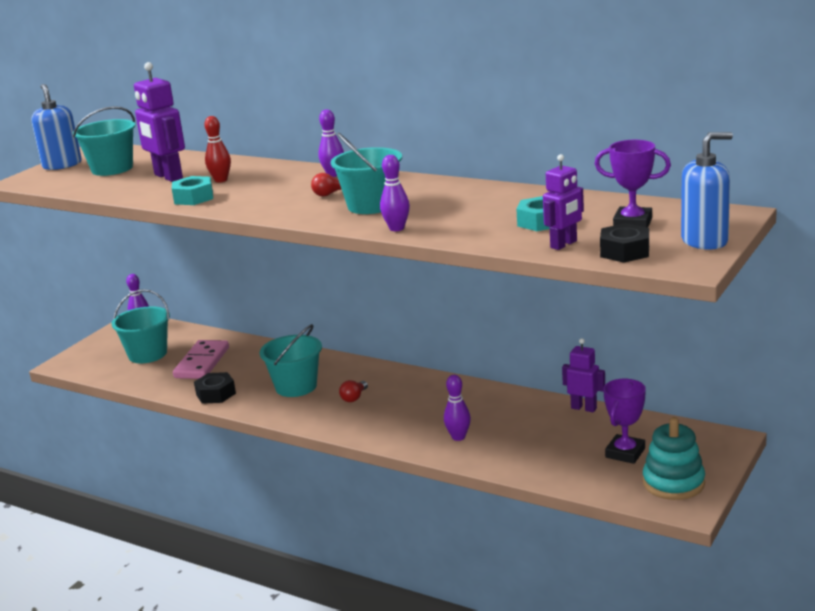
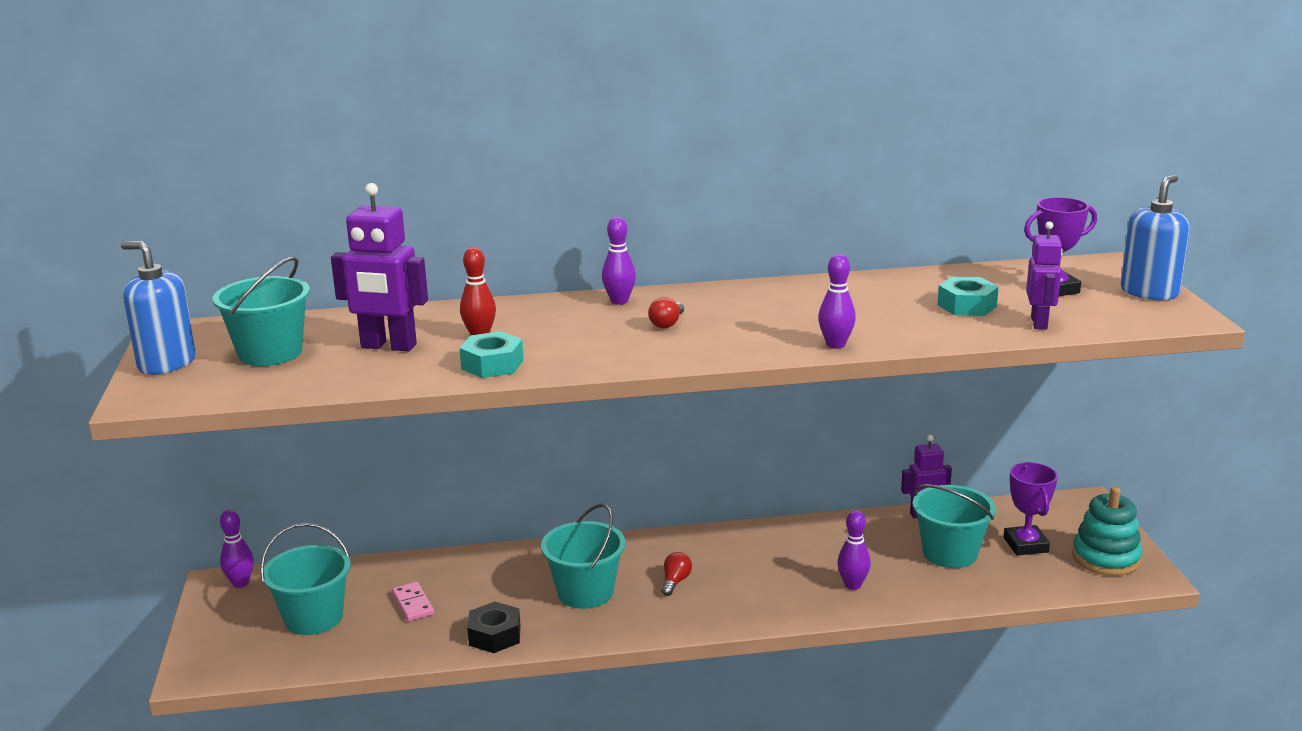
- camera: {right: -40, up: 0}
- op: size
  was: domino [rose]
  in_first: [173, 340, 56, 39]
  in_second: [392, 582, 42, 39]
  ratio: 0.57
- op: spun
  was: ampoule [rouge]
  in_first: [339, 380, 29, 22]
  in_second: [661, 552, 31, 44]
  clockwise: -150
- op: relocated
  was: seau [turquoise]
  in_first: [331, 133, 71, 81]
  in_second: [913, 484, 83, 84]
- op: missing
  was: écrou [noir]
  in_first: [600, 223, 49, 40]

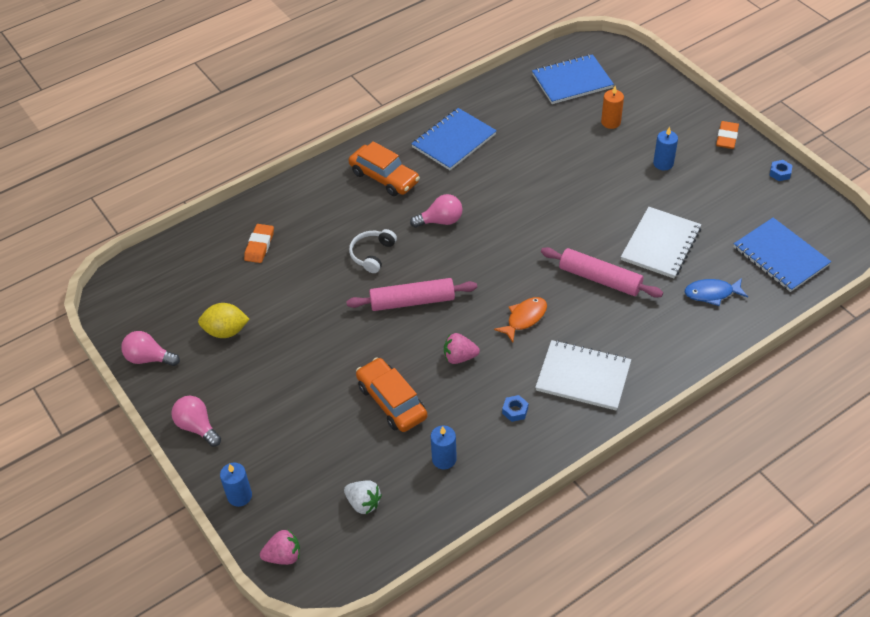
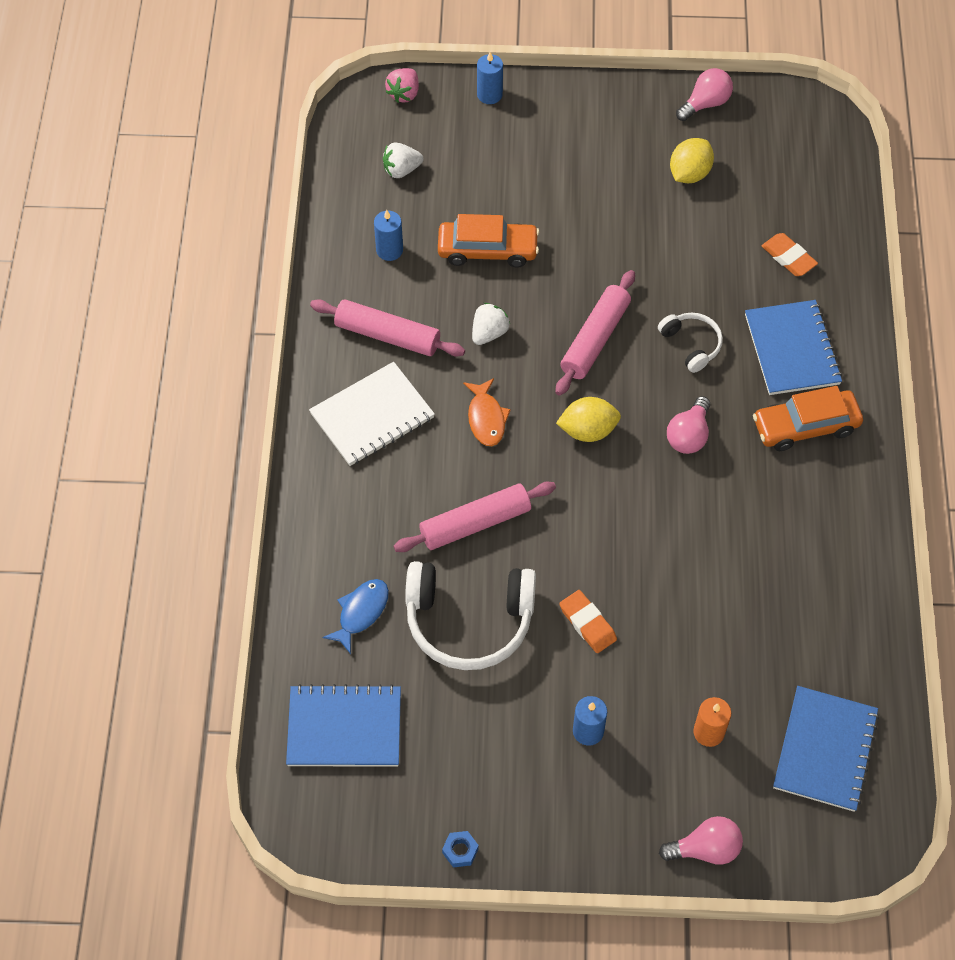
- camera: {right: 125, up: 10}
- op: exchanged
  was: écrou [bleu]
  now: rouleau à pâtisserie [rose]
  in_first: [502, 395, 26, 27]
  in_second: [310, 299, 155, 58]
- op: exchanged
  was: carnet [blanc]
  now: casque audio [blanc]
  in_first: [621, 207, 81, 72]
  in_second: [405, 561, 131, 109]
- op: colour
  was: fraise [rose]
  now: fraise [blanc]
  in_first: [444, 333, 36, 31]
  in_second: [472, 303, 38, 42]
- op: appeared
  now: citron [jaune]
  in_second: [556, 397, 65, 45]
- op: relocated
  was: gomme [orange]
  in_first: [716, 121, 23, 28]
  in_second: [559, 590, 58, 63]
- op: relocated
  was: ampoule [rose]
  in_first: [171, 396, 50, 51]
  in_second: [659, 816, 84, 49]
- op: relocated
  was: carnet [bleu]
  in_first: [411, 108, 86, 62]
  in_second: [745, 300, 97, 95]

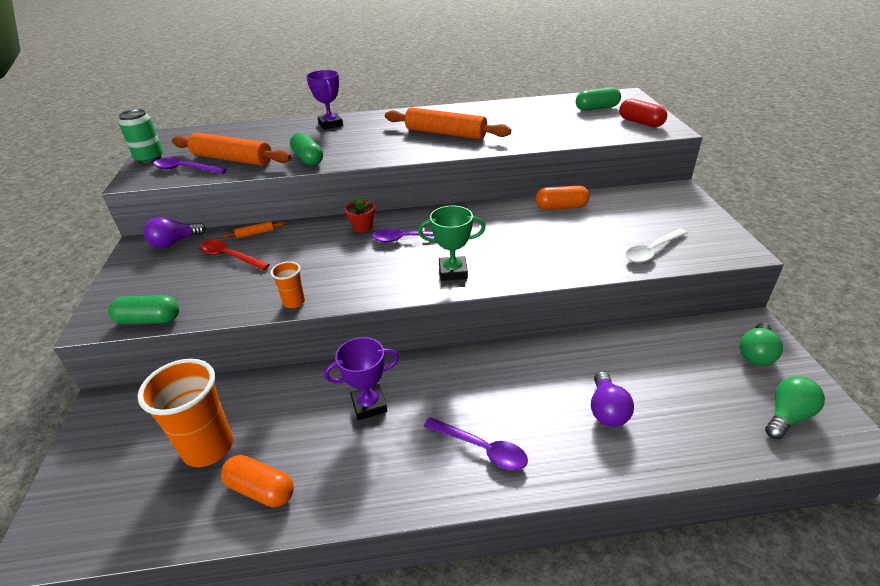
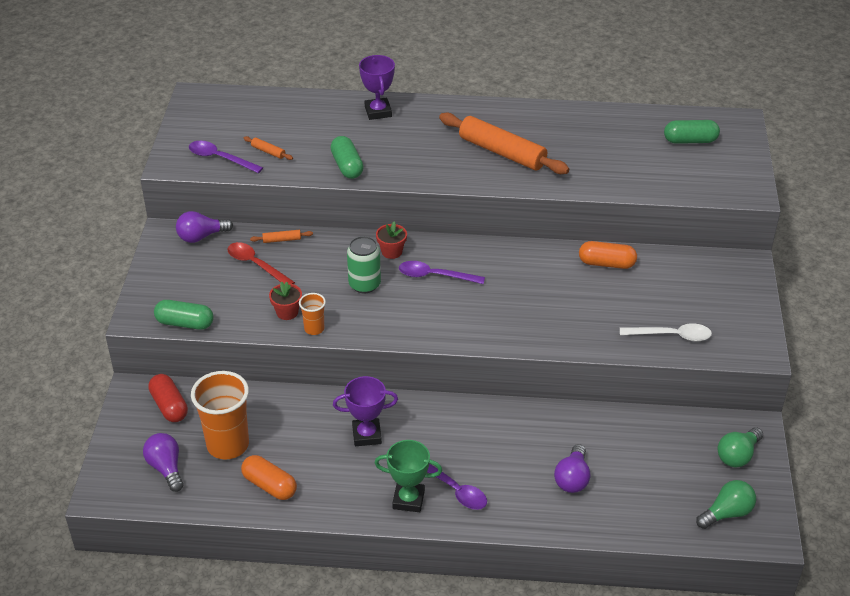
- camera: {right: 10, up: 5}
- op: appeared
  now: ampoule [violet]
  in_second: [143, 433, 41, 59]
- op: relocated
  was: gélule [rouge]
  in_first: [619, 99, 48, 28]
  in_second: [148, 374, 40, 48]
- op: size
  was: rouleau à pâtisserie [orange]
  in_first: [172, 133, 120, 33]
  in_second: [243, 136, 50, 24]
  ratio: 0.4
- op: appeared
  now: pot de fleurs [rouge]
  in_second: [269, 282, 33, 38]
- op: relocated
  was: canette [vert]
  in_first: [118, 109, 45, 55]
  in_second: [347, 236, 34, 57]
- op: relocated
  was: trophée [vert]
  in_first: [418, 206, 67, 75]
  in_second: [374, 440, 68, 72]
- op: spun
  was: cuillère [blanc]
  in_first: [625, 228, 63, 35]
  in_second: [620, 323, 92, 18]
  clockwise: -150

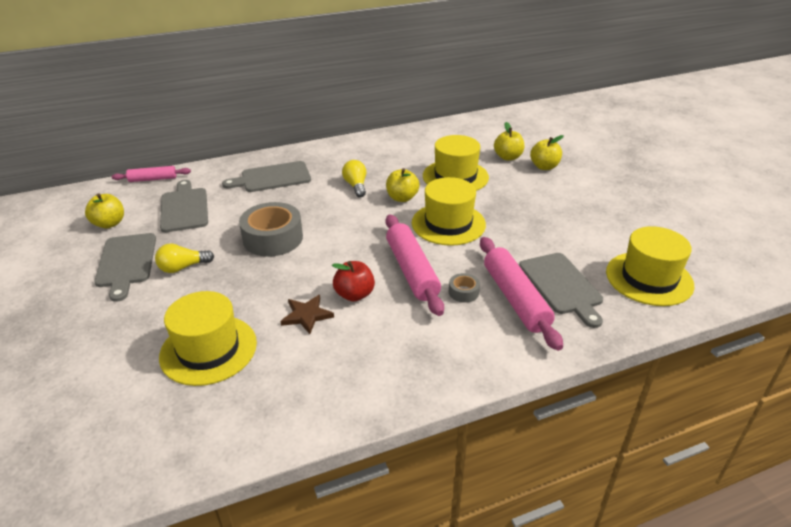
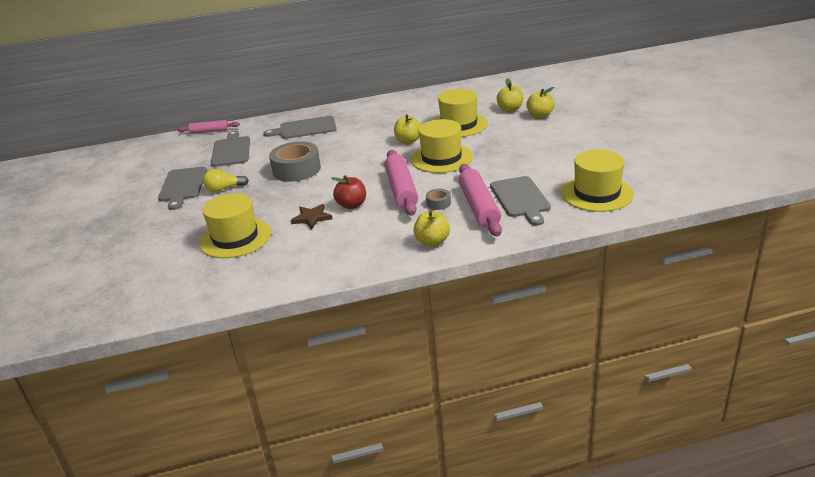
- camera: {right: 10, up: -5}
- op: relocated
  was: pomme [jaune]
  in_first: [85, 193, 39, 36]
  in_second: [413, 211, 37, 35]
- op: missing
  was: ampoule [jaune]
  in_first: [342, 160, 24, 37]

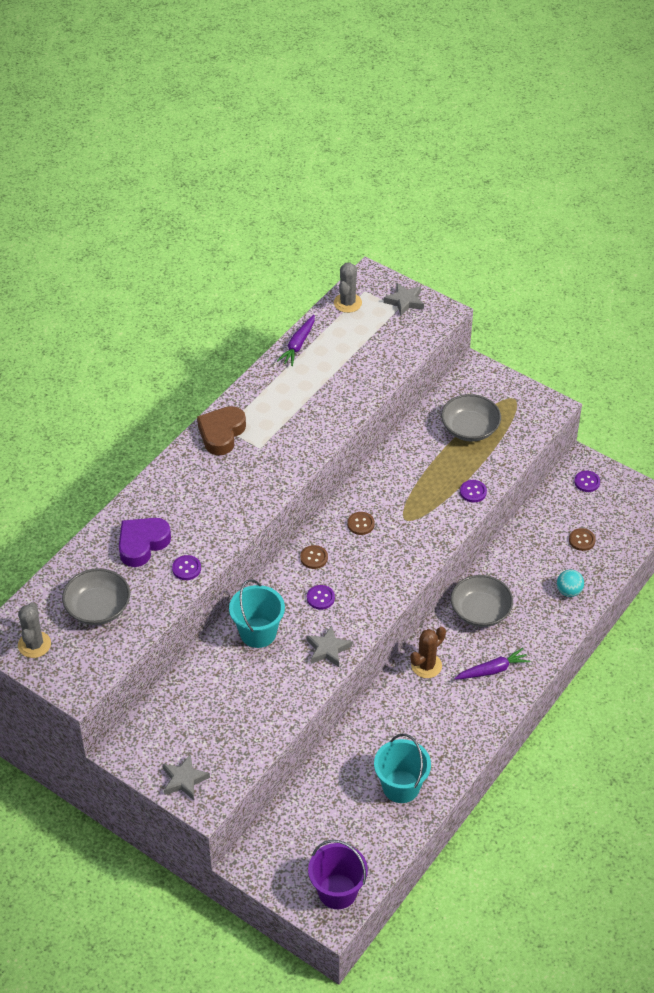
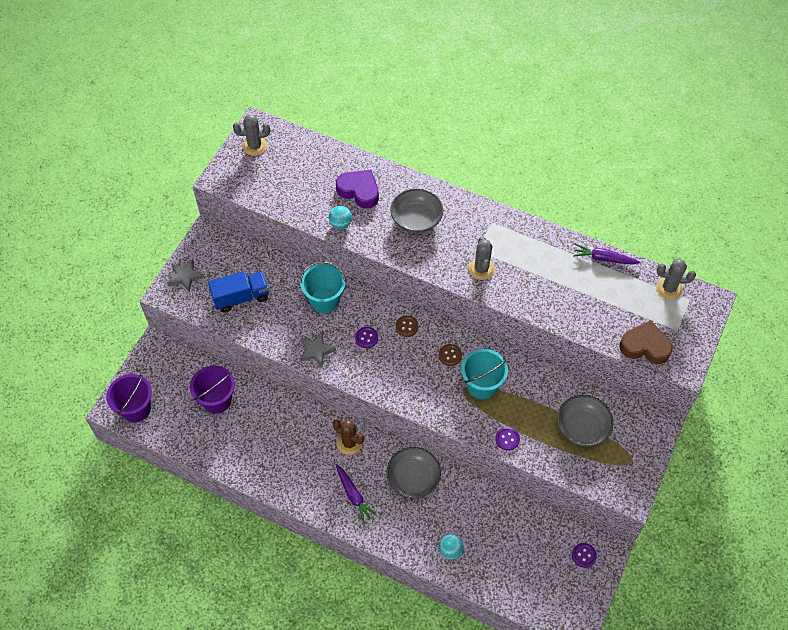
- camera: {right: 80, up: 10}
- op: appeared
  now: seau [violet]
  in_second: [190, 365, 45, 49]
- op: appeared
  now: camion [bleu]
  in_second: [208, 271, 61, 42]
- op: exchanged
  was: bouton [violet]
  now: balle [turquoise]
  in_first: [172, 555, 29, 25]
  in_second: [329, 206, 23, 23]
- op: relocated
  was: bol [gris]
  in_first: [62, 568, 68, 57]
  in_second: [390, 188, 53, 45]
- op: relocated
  was: seau [turquoise]
  in_first: [374, 734, 57, 69]
  in_second: [461, 349, 47, 50]
- op: appeared
  now: cactus [gris]
  in_second: [469, 237, 26, 43]
- op: relocated
  was: cœur [marron]
  in_first: [197, 406, 49, 49]
  in_second: [619, 320, 54, 44]
- op: missing
  was: étoile [gris]
  in_first: [384, 282, 40, 34]
- op: missing
  was: bouton [marron]
  in_first: [569, 528, 27, 23]

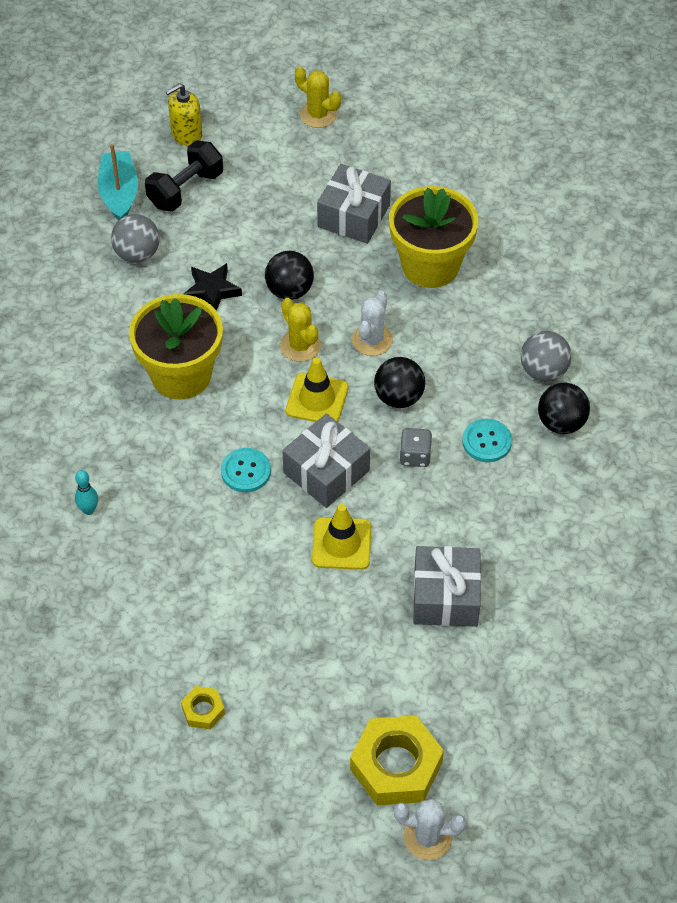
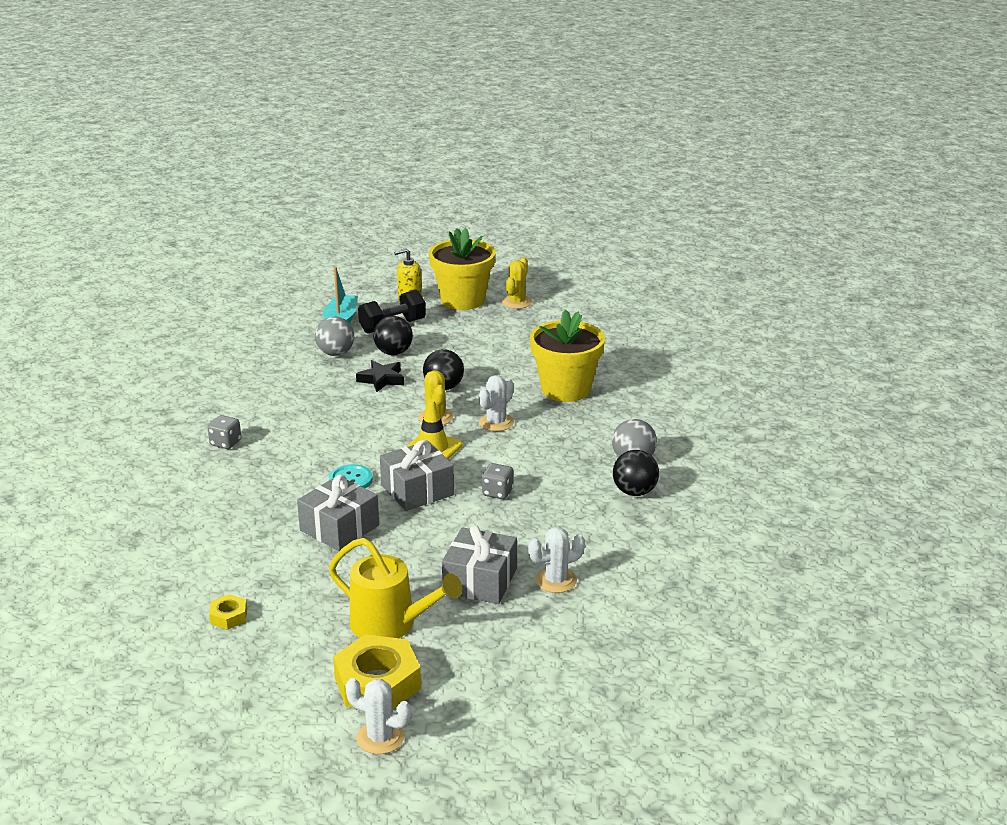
- camera: {right: 15, up: -25}
- op: appeared
  now: dé [gris]
  in_second: [208, 415, 33, 34]
- op: relocated
  was: cadeau [gris]
  in_first: [317, 164, 74, 80]
  in_second: [297, 475, 82, 76]
- op: appeared
  now: arrosoir [jaune]
  in_second: [329, 538, 133, 100]
- op: relocated
  was: balle [noir]
  in_first: [374, 357, 51, 51]
  in_second: [373, 316, 40, 39]
- op: relocated
  was: pot de fleurs [jaune]
  in_first: [129, 294, 94, 105]
  in_second: [429, 228, 67, 82]
- op: spun
  was: cactus [jaune]
  in_first: [295, 66, 46, 62]
  in_second: [502, 257, 30, 52]
  clockwise: 60
- op: appeared
  now: cactus [blanc]
  in_second: [528, 527, 57, 66]
- op: missing
  was: quille [turquoise]
  in_first: [75, 470, 23, 45]
- op: missing
  was: cône de chantier [jaune]
  in_first: [312, 504, 59, 66]
- op: missing
  was: bouton [turquoise]
  in_first: [462, 419, 50, 43]

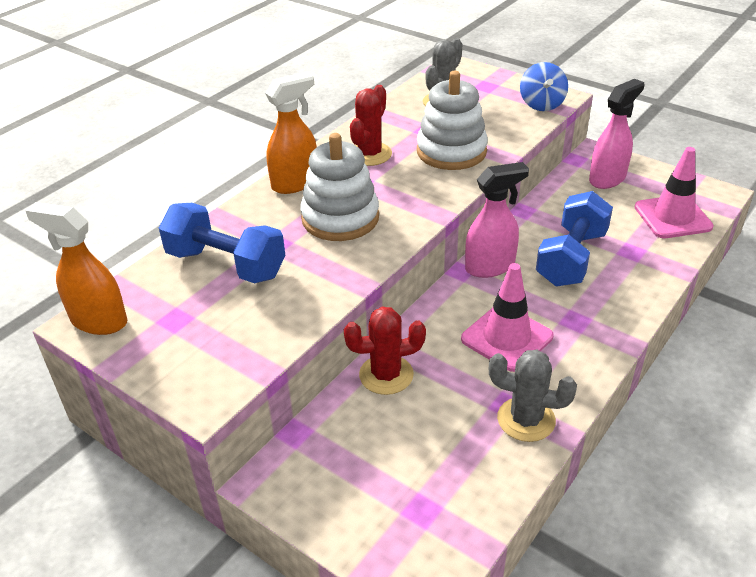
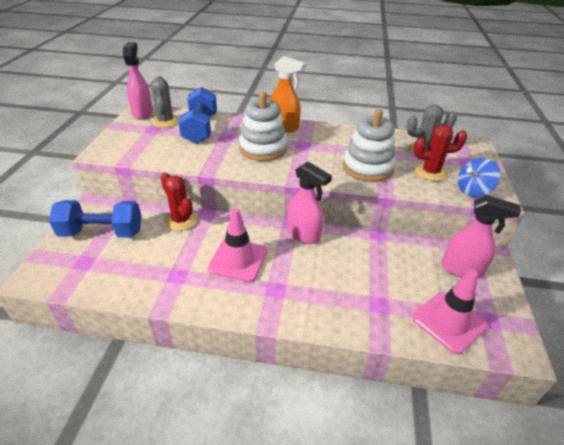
- camera: {right: 60, up: 0}
- op: relocated
  was: haltère [bleu]
  in_first: [536, 191, 77, 96]
  in_second: [49, 200, 93, 38]
- op: colour
  was: vaporisateur [orange]
  now: vaporisateur [rose]
  in_first: [25, 202, 102, 133]
  in_second: [123, 42, 30, 78]
- op: relocated
  was: cactus [gris]
  in_first: [489, 350, 88, 92]
  in_second: [151, 76, 28, 52]
- op: relocated
  was: cactus [rouge]
  in_first: [350, 85, 42, 81]
  in_second: [414, 124, 53, 57]

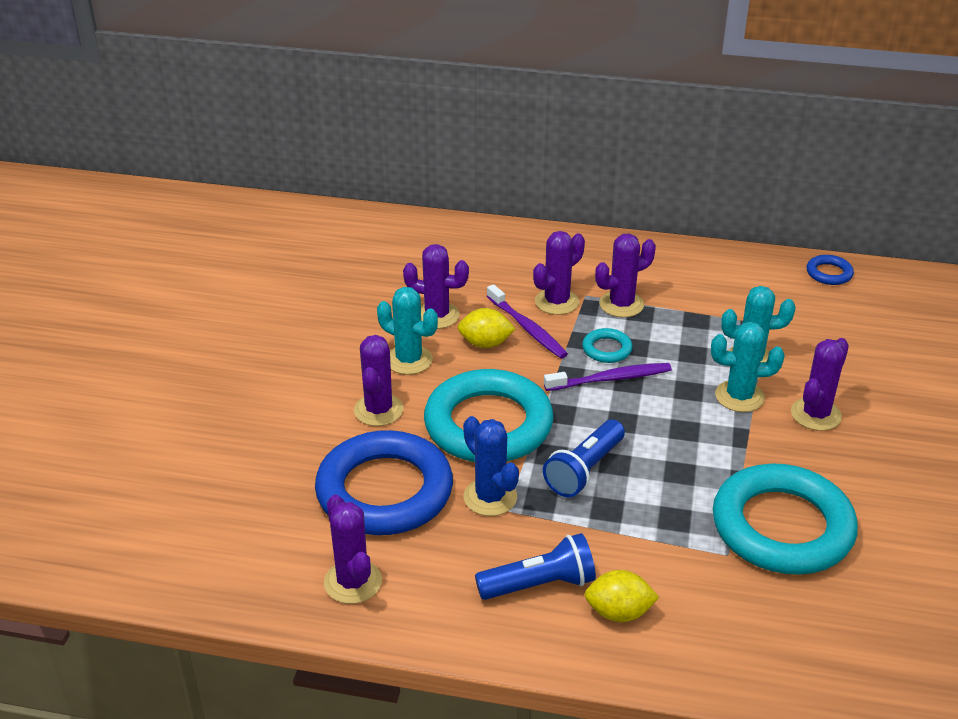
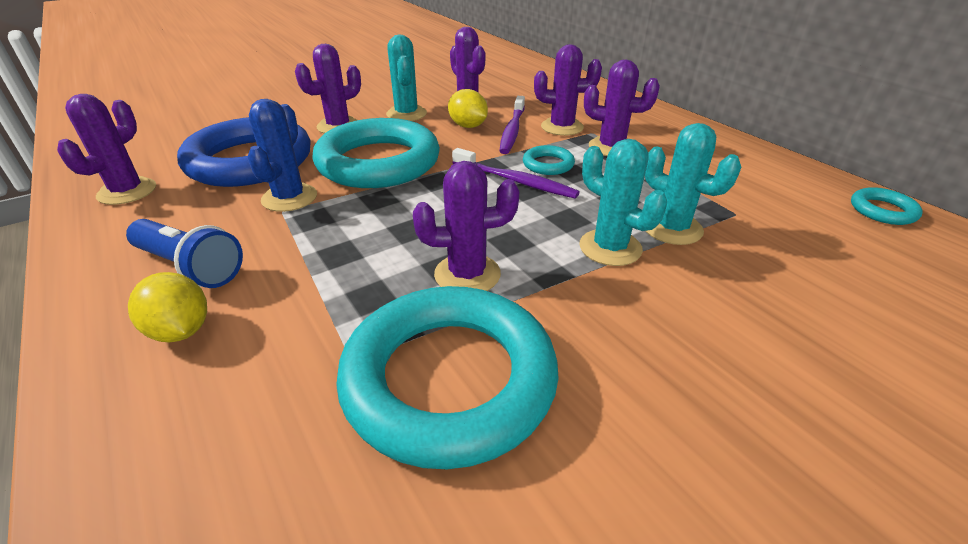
- camera: {right: 45, up: 0}
- op: relocated
  was: cactus [violet]
  in_first: [791, 338, 58, 93]
  in_second: [413, 161, 106, 130]
- op: colour
  was: anneau [bleu]
  now: anneau [turquoise]
  in_first: [807, 255, 47, 30]
  in_second: [851, 187, 71, 38]
- op: missing
  was: lampe de poche [bleu]
  in_first: [543, 419, 82, 78]

